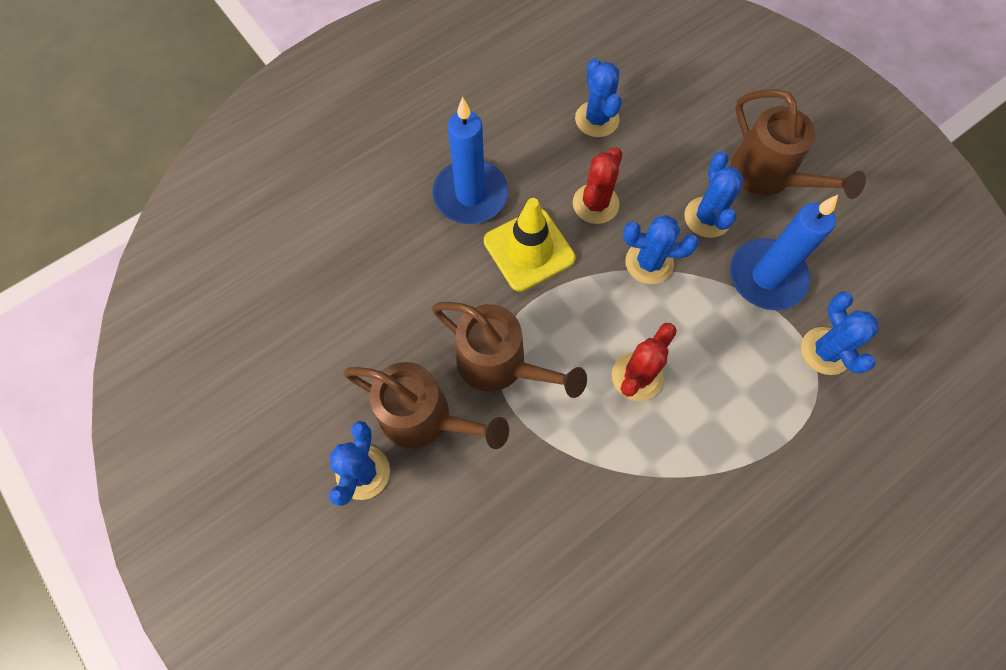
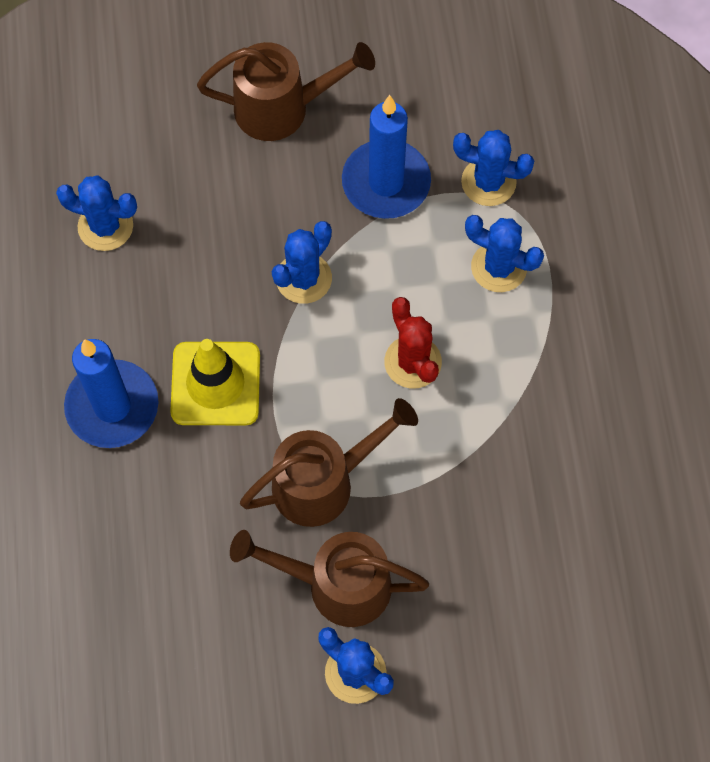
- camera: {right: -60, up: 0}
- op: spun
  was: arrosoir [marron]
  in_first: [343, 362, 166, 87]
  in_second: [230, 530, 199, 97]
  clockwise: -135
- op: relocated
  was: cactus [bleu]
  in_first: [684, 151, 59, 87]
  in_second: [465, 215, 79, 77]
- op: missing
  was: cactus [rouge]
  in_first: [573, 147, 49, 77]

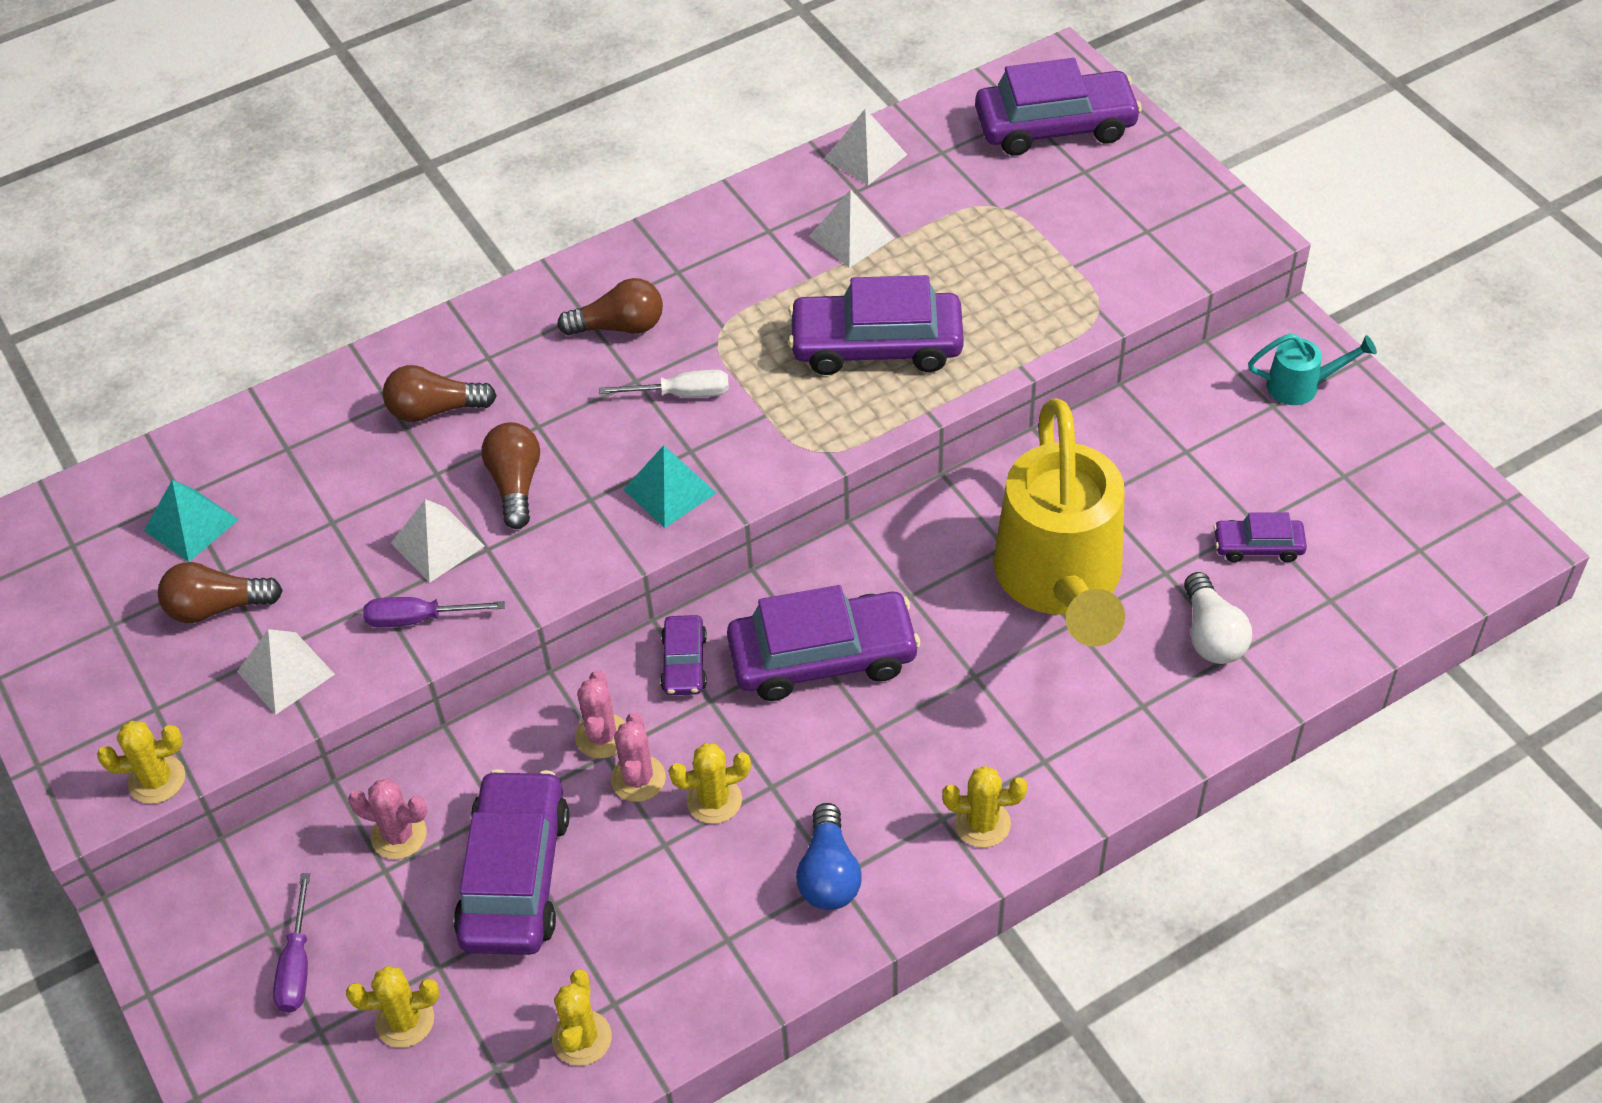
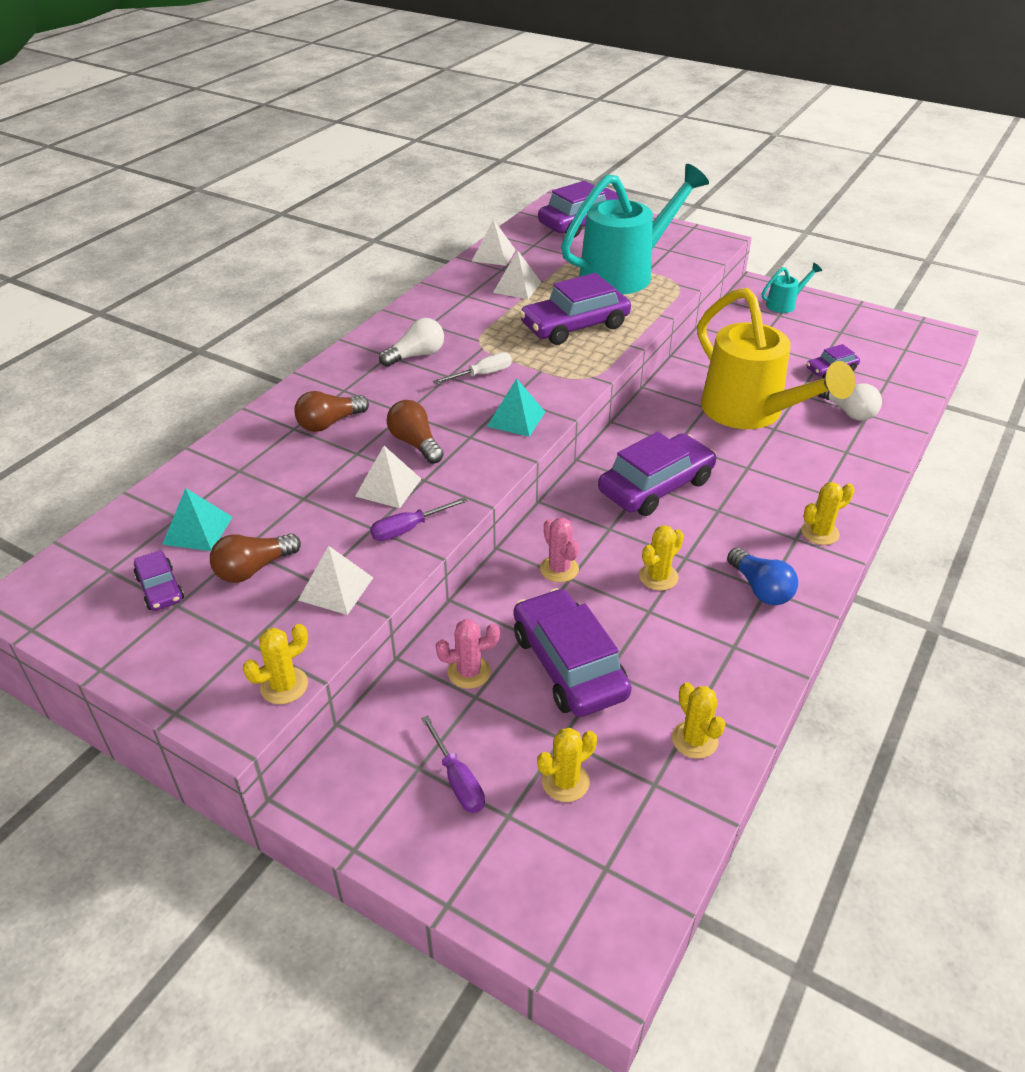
- camera: {right: -30, up: -10}
- op: relocated
  was: voiture [violet]
  in_first: [660, 615, 47, 80]
  in_second: [134, 550, 50, 61]
- op: colour
  was: ampoule [marron]
  now: ampoule [blanc]
  in_first: [557, 278, 106, 58]
  in_second: [379, 318, 65, 49]
- op: appeared
  now: arrosoir [turquoise]
  in_second: [561, 164, 148, 130]
- op: missing
  was: cactus [rose]
  in_first: [611, 712, 55, 90]

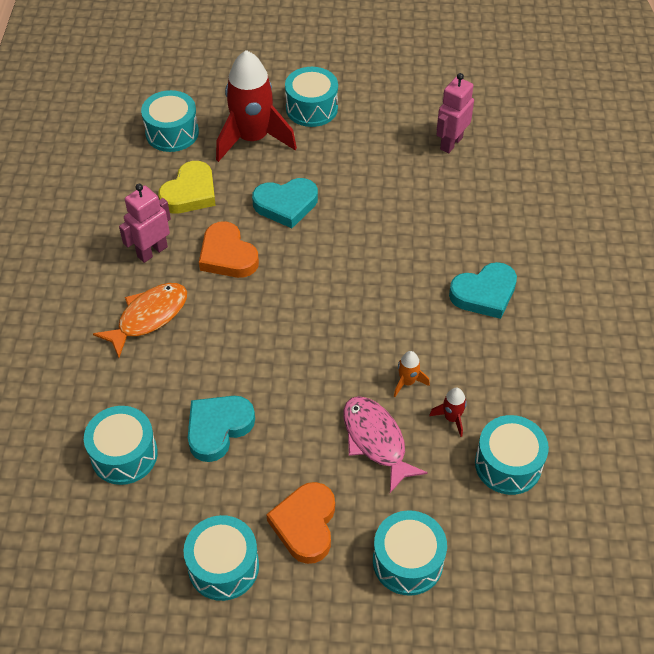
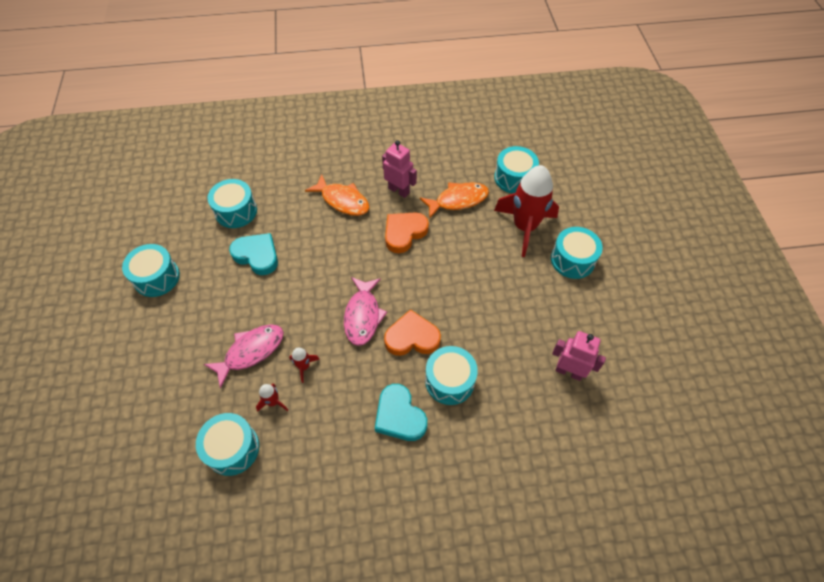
- camera: {right: 80, up: 5}
- op: colour
  was: fusée [orange]
  now: fusée [rouge]
  in_first: [394, 351, 36, 46]
  in_second: [289, 348, 31, 35]
- op: appeared
  now: poisson [rose]
  in_second: [344, 277, 43, 69]
- op: relocated
  was: cœur [orange]
  in_first: [266, 482, 69, 82]
  in_second: [384, 309, 57, 47]
- op: exchanged
  was: cœur [jaune]
  now: poisson [orange]
  in_first: [158, 161, 58, 53]
  in_second: [420, 182, 69, 37]
- op: relocated
  was: tambour [turquoise]
  in_first: [373, 510, 74, 86]
  in_second: [425, 346, 53, 59]
- op: missing
  was: cœur [turquoise]
  in_first: [252, 178, 66, 50]

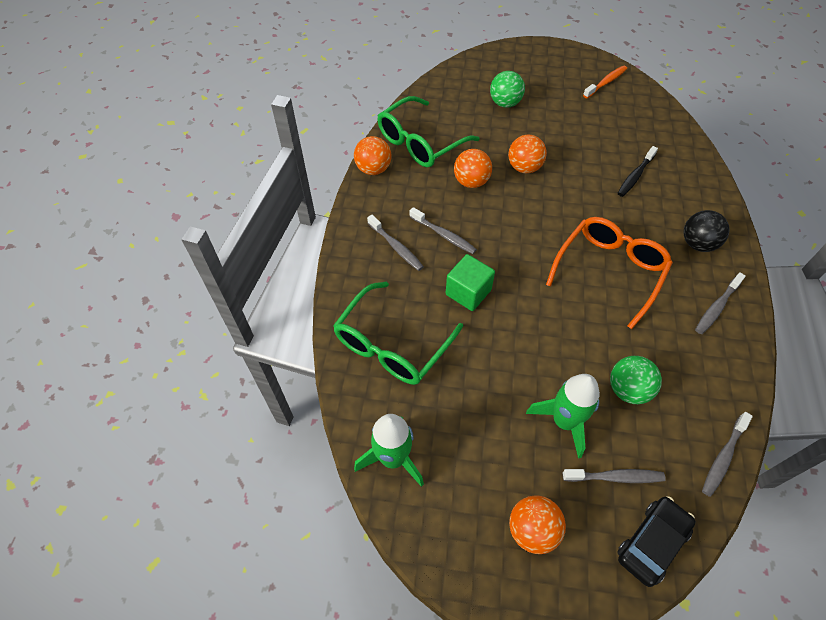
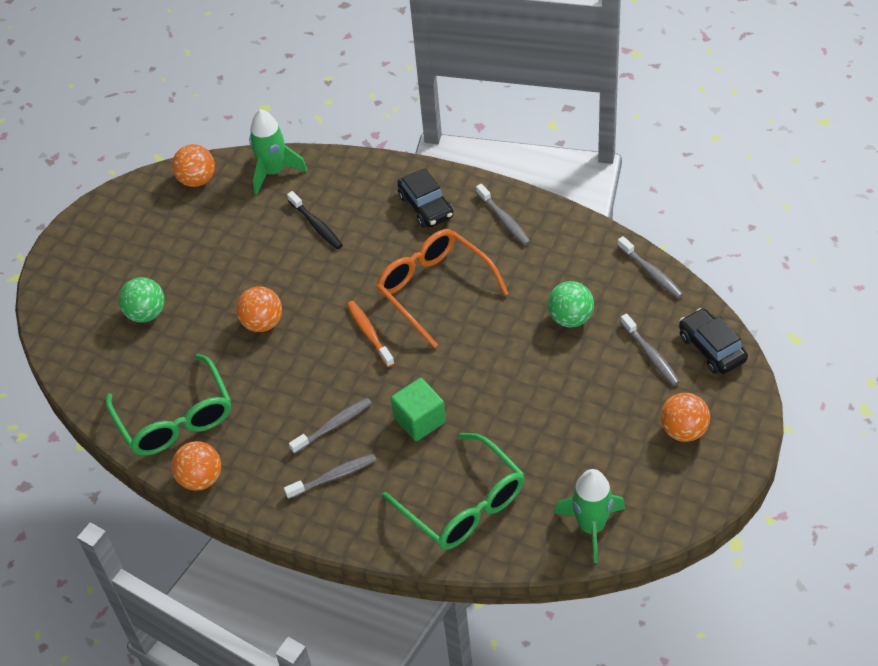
- camera: {right: -70, up: -5}
- op: relocated
  was: balle [orange]
  in_first: [454, 149, 38, 39]
  in_second: [172, 144, 43, 43]
- op: relocated
  was: fusée [vert]
  in_first: [526, 374, 74, 84]
  in_second: [249, 109, 58, 86]
- op: relocated
  was: brosse à dents [orange]
  in_first: [583, 66, 44, 32]
  in_second: [347, 301, 48, 66]
- op: exchanged
  was: balle [noir]
  now: voiture [noir]
  in_first: [683, 210, 46, 42]
  in_second: [397, 168, 57, 60]
- op: spun
  was: brosse à dents [gris]
  in_first: [563, 469, 103, 14]
  in_second: [620, 314, 60, 72]
  clockwise: 135

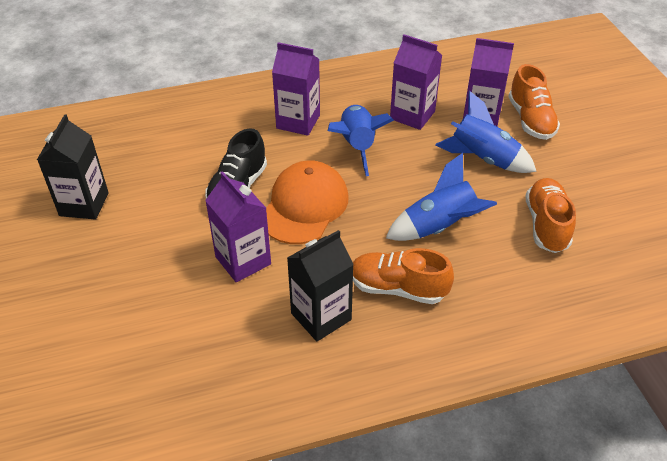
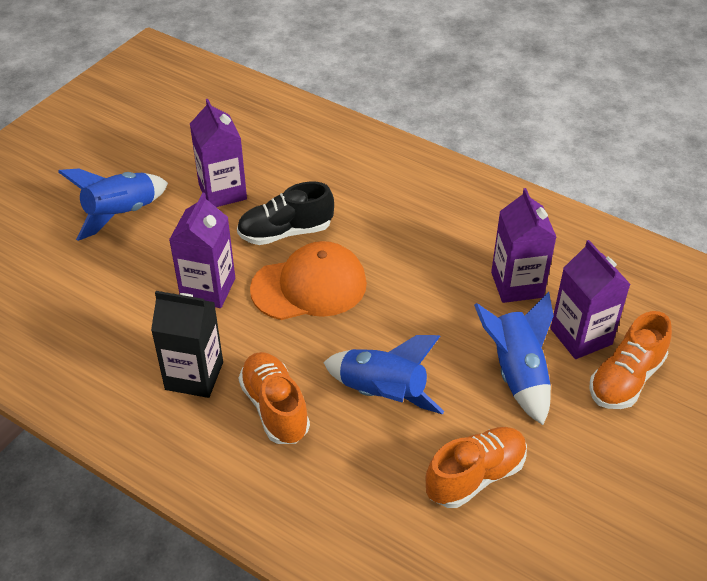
- camera: {right: 50, up: 0}
- op: relocated
  was: fusée [bleu]
  in_first: [328, 105, 66, 71]
  in_second: [58, 169, 110, 72]
- op: relocated
  was: brique de lait [violet]
  in_first: [272, 42, 48, 94]
  in_second: [190, 99, 57, 108]
- op: missing
  was: brique de lait [noir]
  in_first: [37, 114, 72, 106]

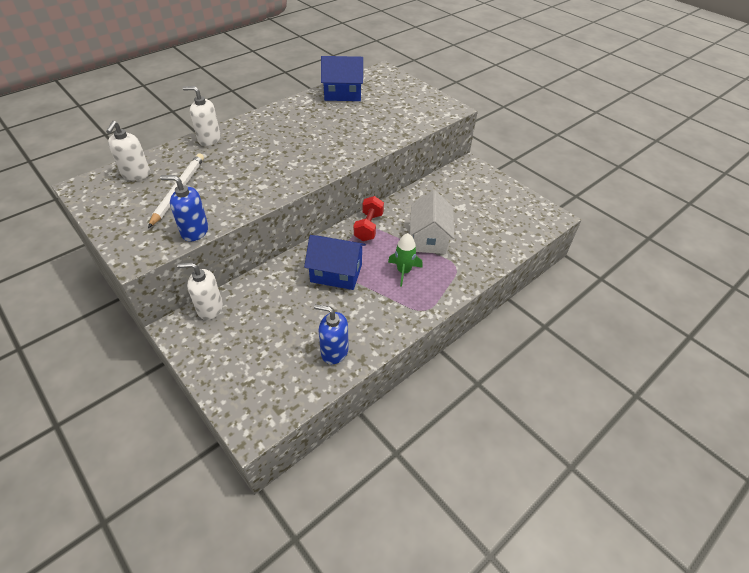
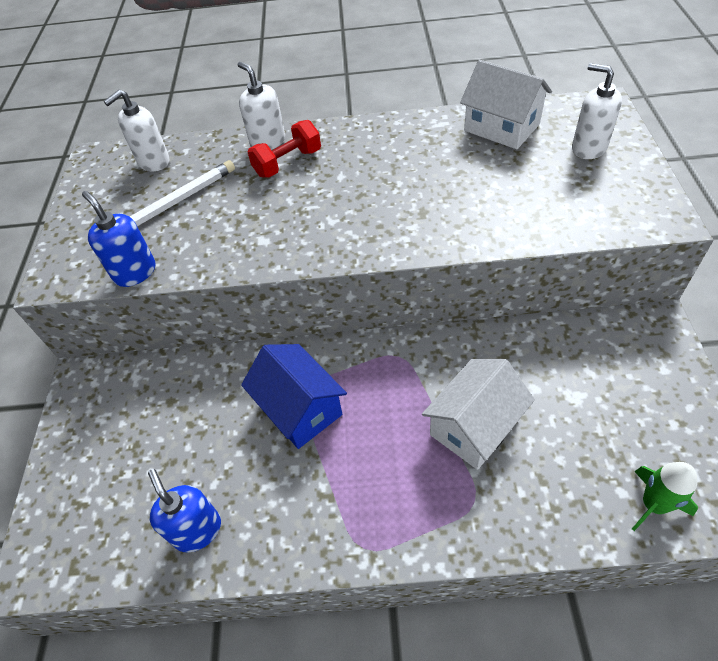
- camera: {right: 45, up: 5}
- op: relocated
  was: haltère [rouge]
  in_first: [354, 196, 30, 45]
  in_second: [248, 120, 73, 58]
- op: colour
  was: maison [bleu]
  now: maison [blanc]
  in_first: [321, 56, 42, 45]
  in_second: [460, 60, 92, 89]
- op: relocated
  was: distributeur de savon [blanc]
  in_first: [177, 263, 46, 57]
  in_second: [572, 63, 50, 96]
- op: relocated
  was: fusée [vert]
  in_first: [388, 233, 35, 53]
  in_second: [632, 462, 66, 69]

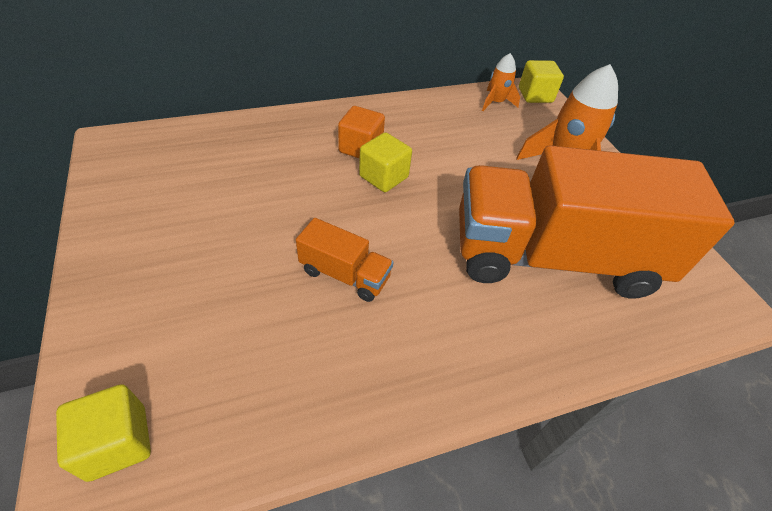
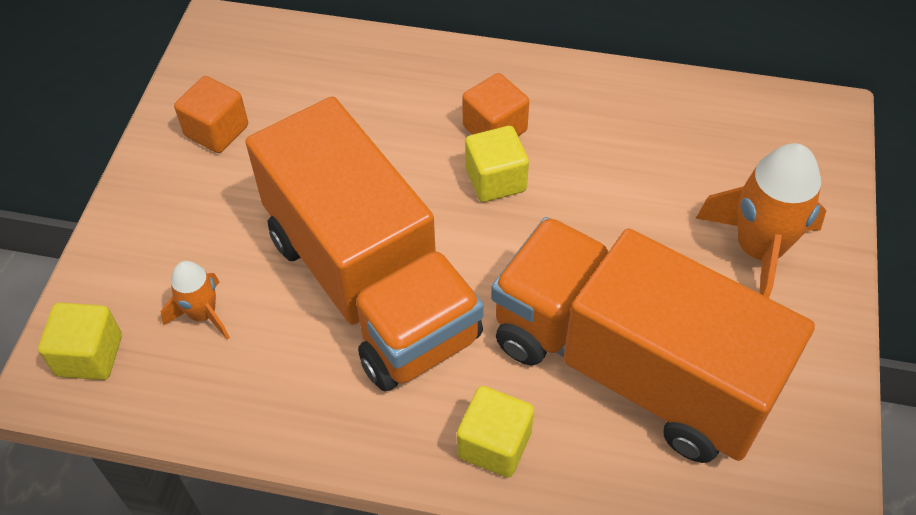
- camera: {right: 35, up: 5}
- op: relocated
  was: fusée [orange]
  in_first: [482, 53, 38, 58]
  in_second: [160, 261, 70, 79]
- op: appeared
  now: cube [orange]
  in_second: [174, 76, 74, 77]
- op: size
  was: camion [orange]
  in_first: [296, 218, 97, 84]
  in_second: [245, 96, 239, 295]
  ratio: 2.46
- op: relocated
  was: cube [jaune]
  in_first: [519, 60, 45, 43]
  in_second: [457, 386, 77, 92]

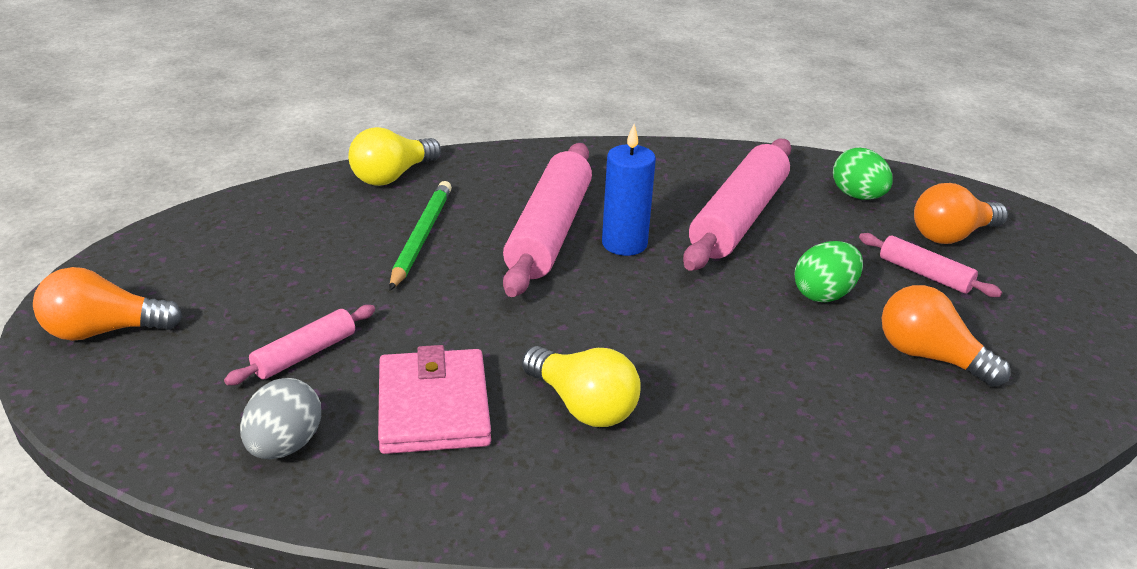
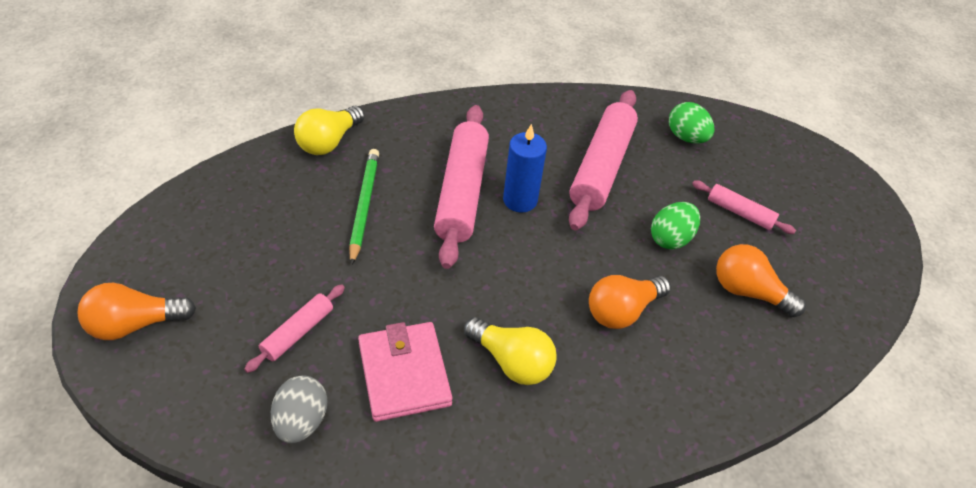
- camera: {right: -10, up: 15}
- op: relocated
  was: ampoule [orange]
  in_first: [914, 183, 94, 61]
  in_second: [589, 275, 82, 54]

